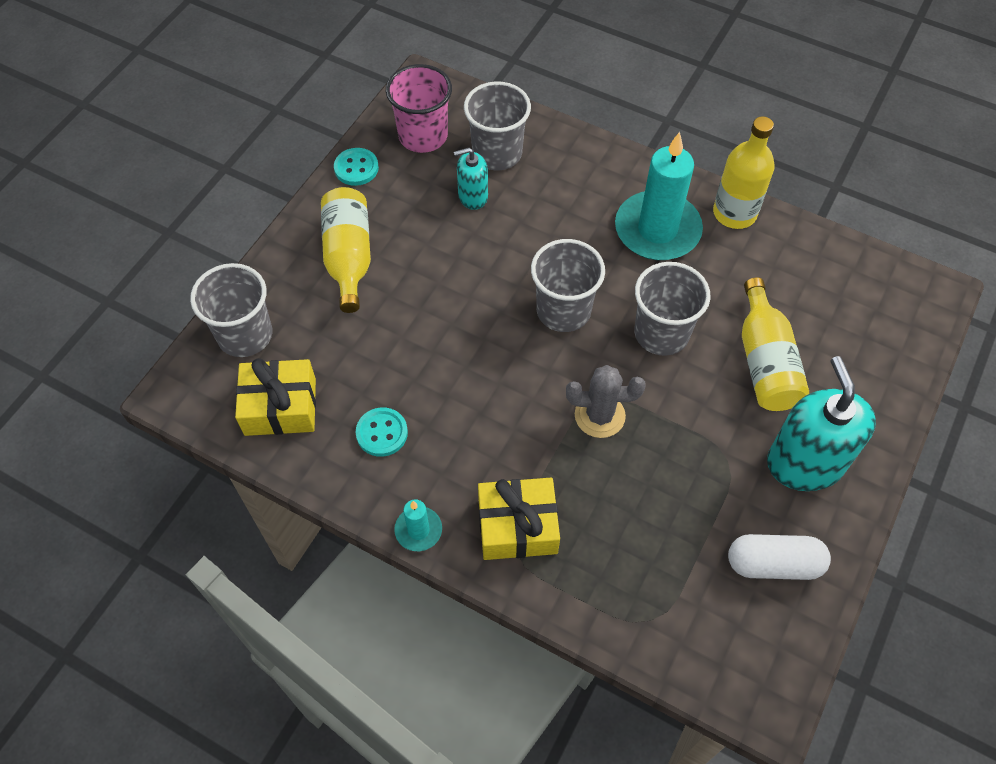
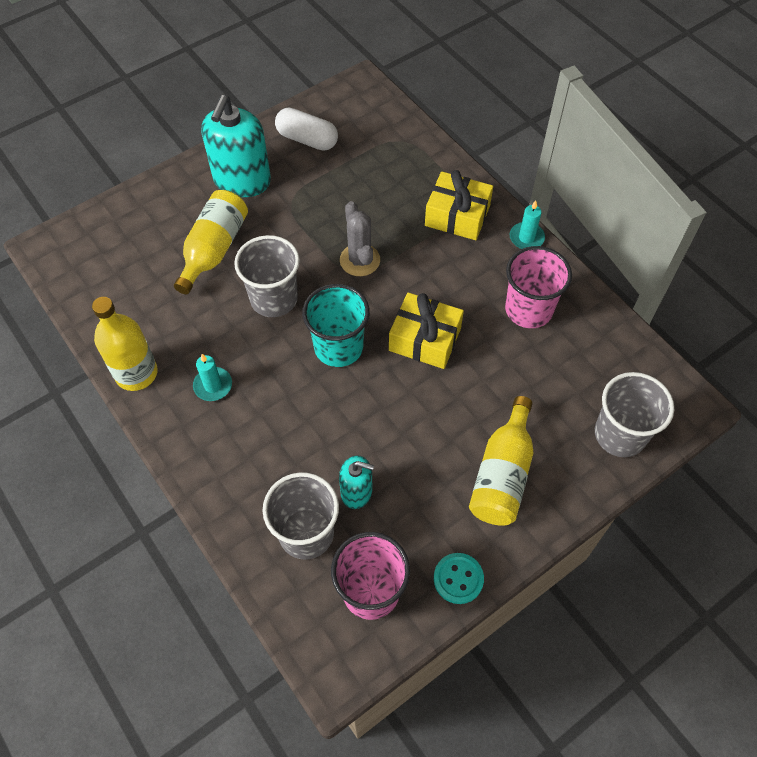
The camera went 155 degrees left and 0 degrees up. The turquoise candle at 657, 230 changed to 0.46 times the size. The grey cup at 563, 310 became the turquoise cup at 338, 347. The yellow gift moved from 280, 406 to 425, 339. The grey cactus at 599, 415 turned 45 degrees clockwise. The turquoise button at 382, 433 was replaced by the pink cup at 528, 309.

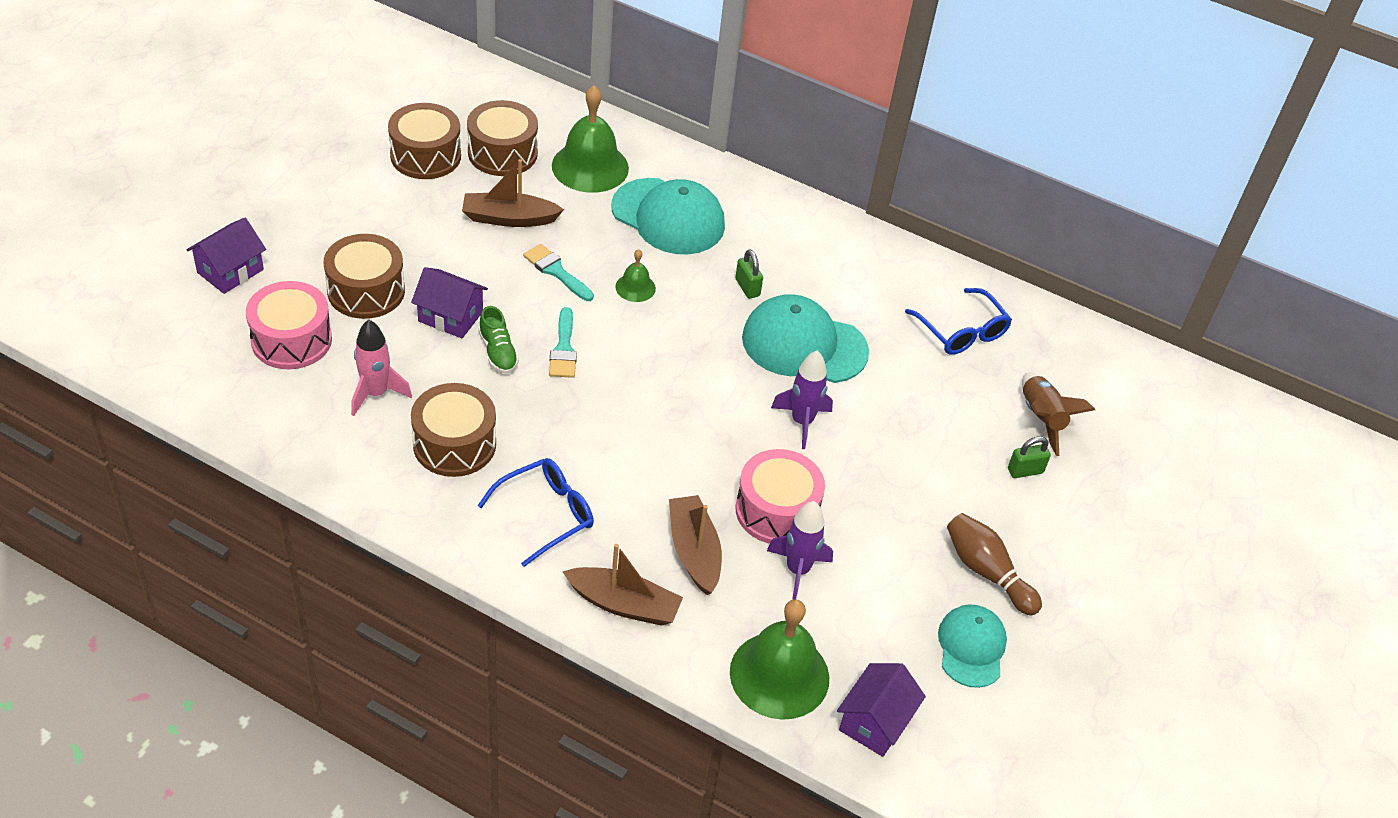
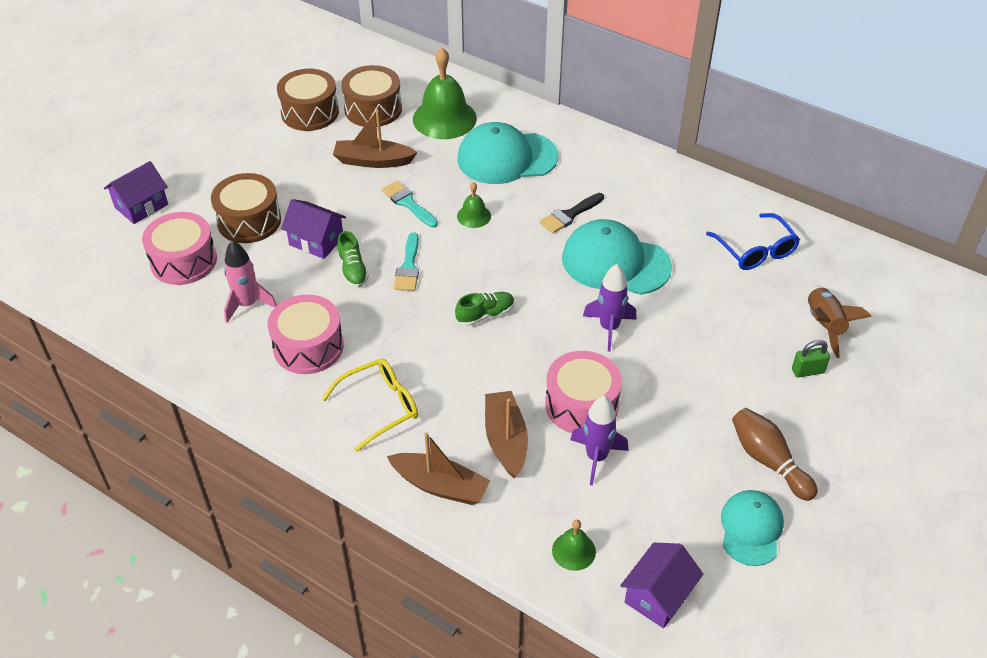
The camera went 10 degrees right and 0 degrees up. The turquoise cap at 668, 217 turned 135 degrees clockwise. The green padlock at 747, 287 was replaced by the black brush at 569, 215. The brown drum at 454, 444 became the pink drum at 308, 347. The blue glasses at 546, 514 became the yellow glasses at 380, 407. The green bell at 779, 675 changed to 0.49 times the size. The green shoe at 485, 315 appeared.

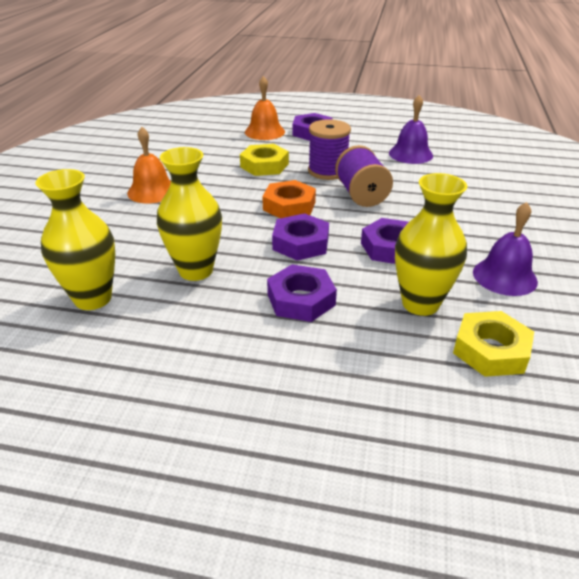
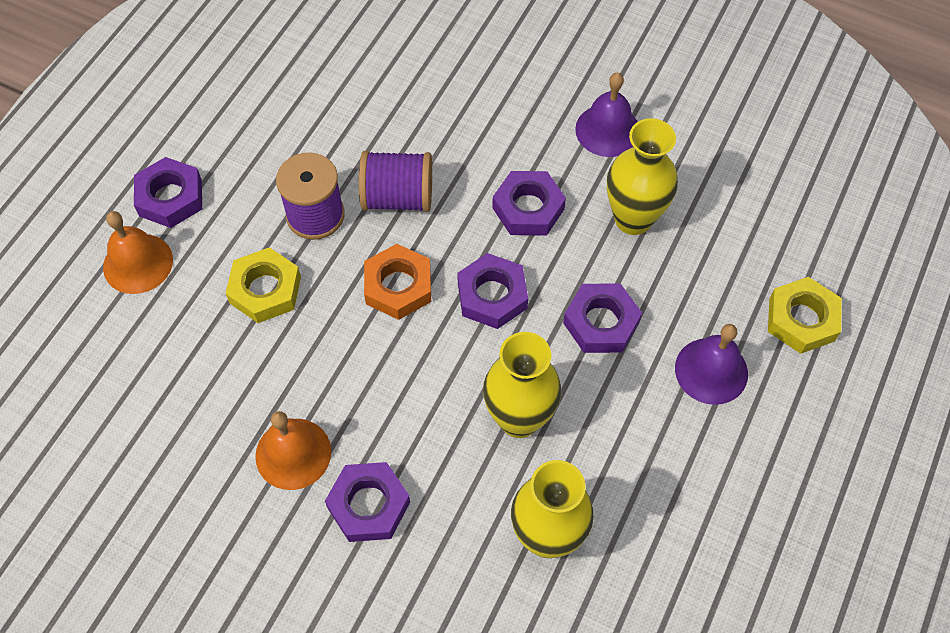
The camera went 75 degrees left and 25 degrees up. The purple bell moved from 410, 154 to 711, 371. The yellow nut moved from 490, 350 to 801, 319. The purple nut at 368, 505 appeared.

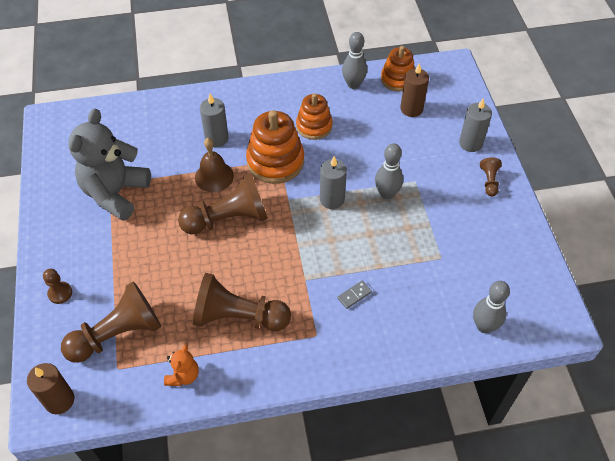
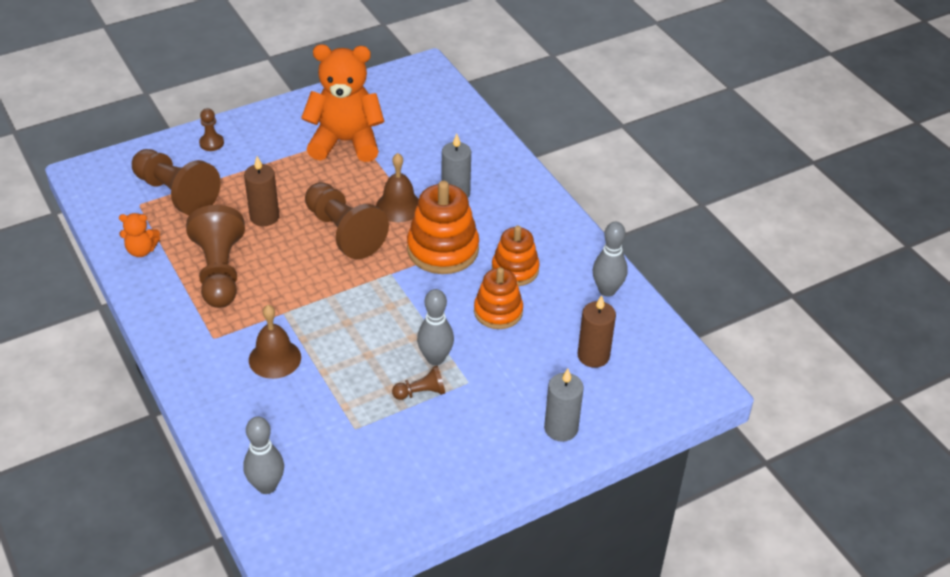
The camera went 70 degrees right and 10 degrees down. The orange stacking toy moved from 397, 79 to 498, 311. The grey teddy bear at 115, 193 became the orange teddy bear at 345, 142. The grey candle at 332, 199 disappeared. The brown pawn moved from 489, 181 to 421, 392. The grey domino at 354, 295 was replaced by the brown bell at 275, 358. The brown candle moved from 59, 400 to 264, 217.

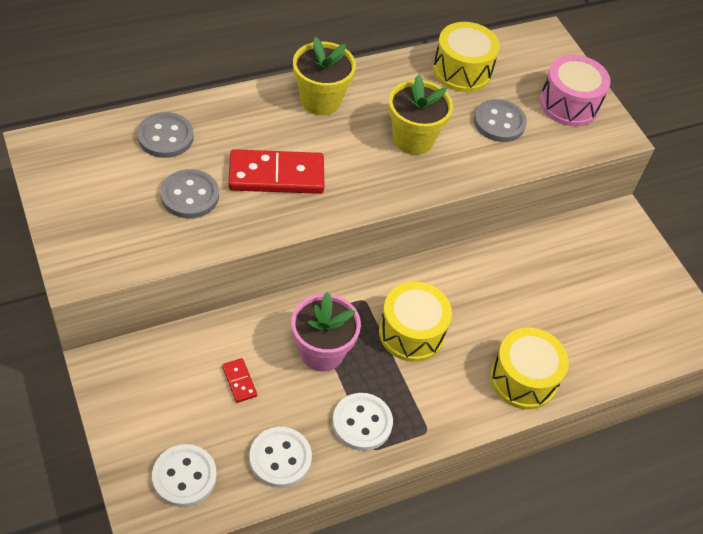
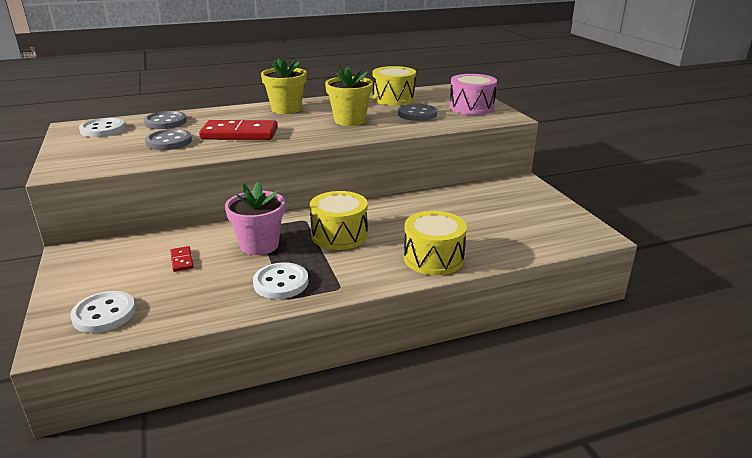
The camera went 10 degrees right and 25 degrees down. The white button moved from 280, 458 to 103, 129.

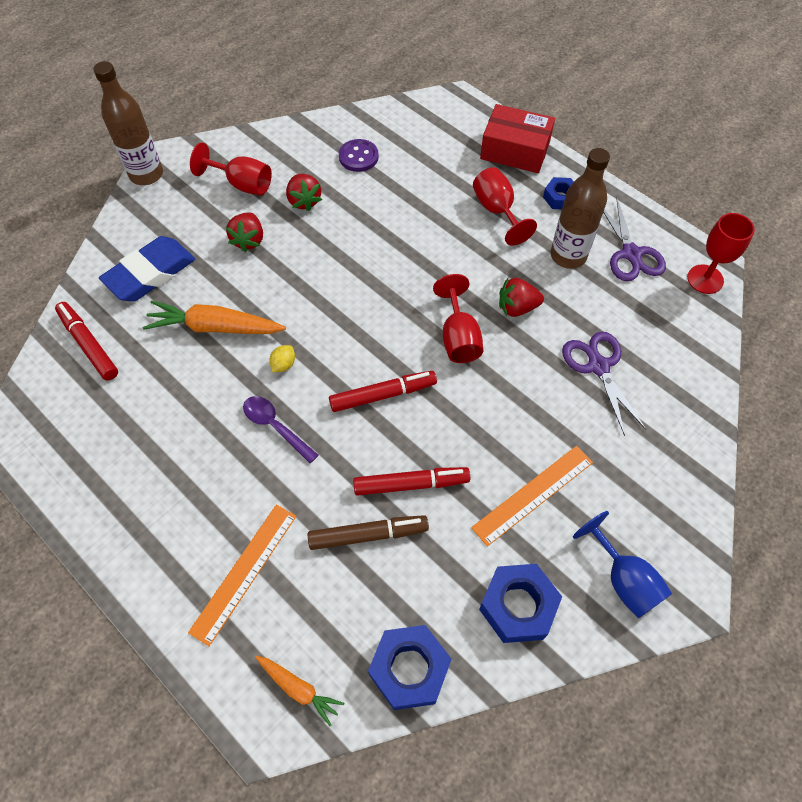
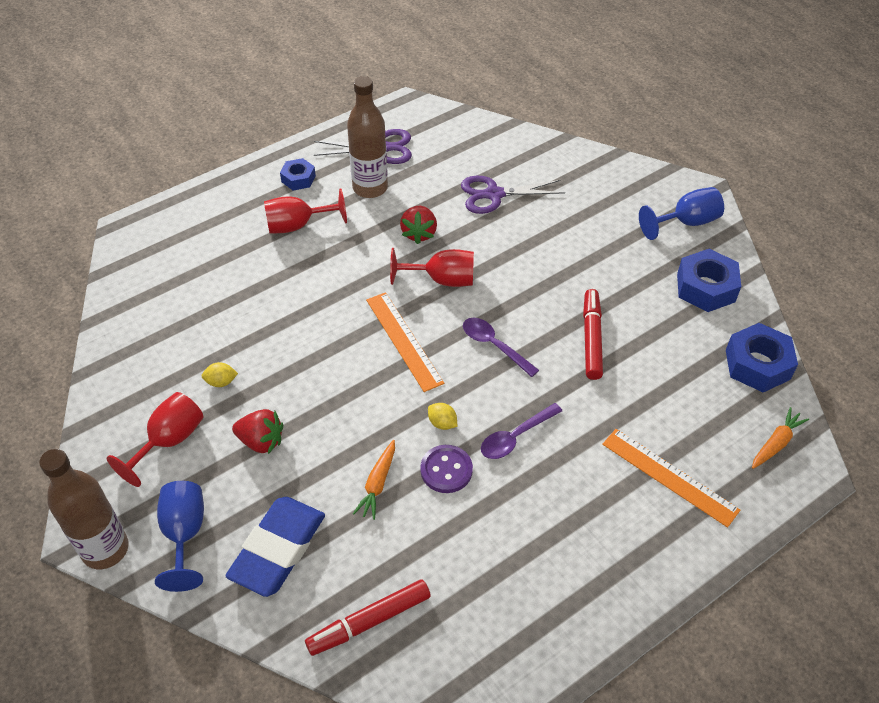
The camera went 80 degrees left and 10 degrees down. The red box at 515, 150 disappeared. The purple button moved from 358, 157 to 446, 470. The red strawberry at 304, 201 was replaced by the yellow lemon at 221, 382. The red goblet at 705, 279 disappeared. The blue eraser at 150, 273 turned 60 degrees clockwise. The orange carrot at 215, 327 changed to 0.57 times the size. The red marker at 383, 395 was replaced by the purple spoon at 494, 346. The orange ruler moved from 533, 494 to 403, 340. The brown marker at 368, 535 disappeared. The blue goblet at 185, 534 appeared.

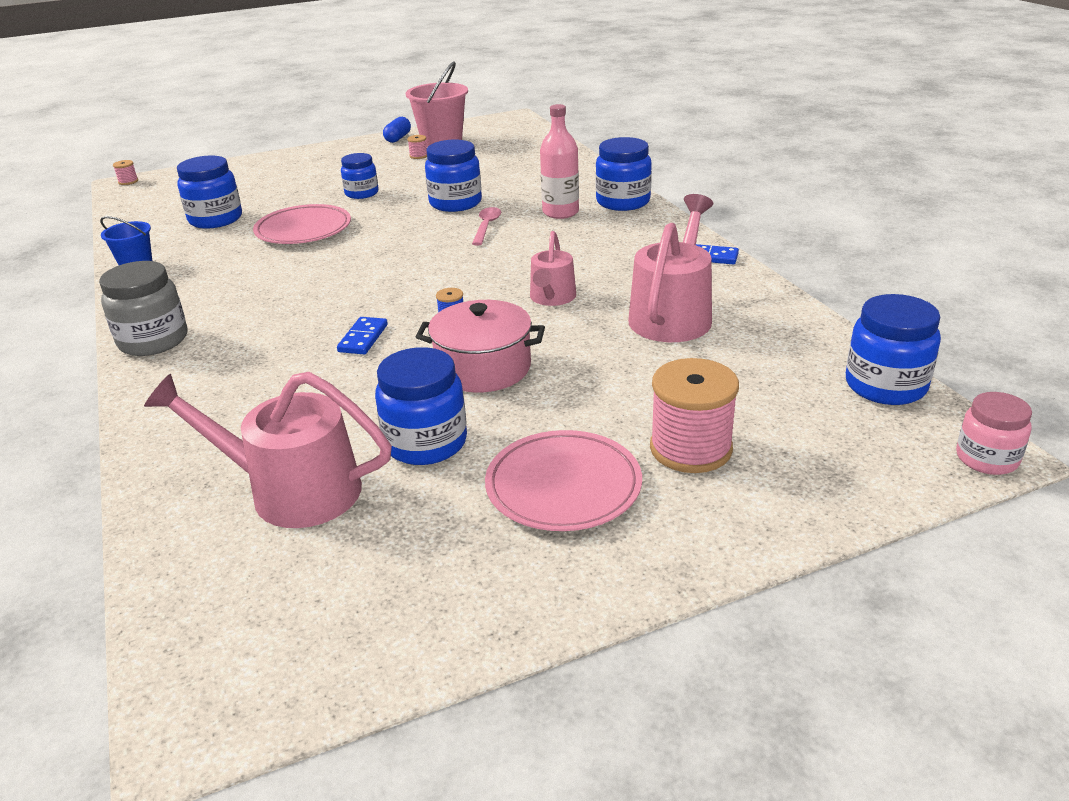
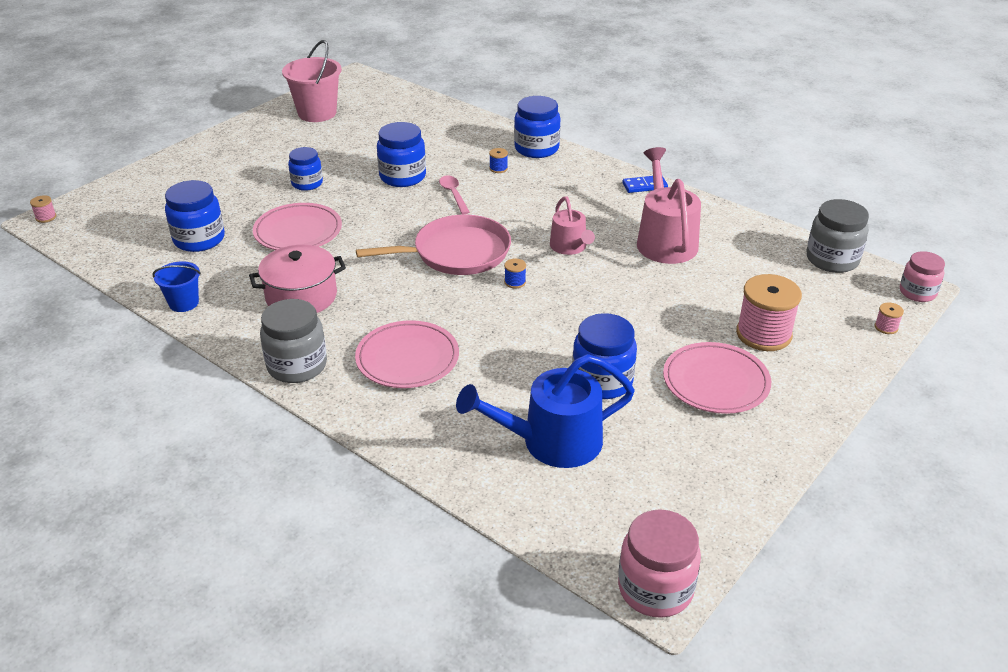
The camera went 30 degrees left and 5 degrees up. The pink bottle at 560, 212 was replaced by the blue spool at 498, 168. The blue capsule at 398, 138 disappeared. The pink spool moved from 418, 156 to 886, 327. The blue jar at 885, 386 became the grey jar at 832, 259. The pink pot moved from 483, 368 to 301, 296. The blue domino at 363, 338 disappeared. The pink watering can at 293, 490 became the blue watering can at 552, 442. The pink pan at 456, 253 appeared. The pink plate at 407, 359 appeared. The pink jar at 655, 589 appeared.

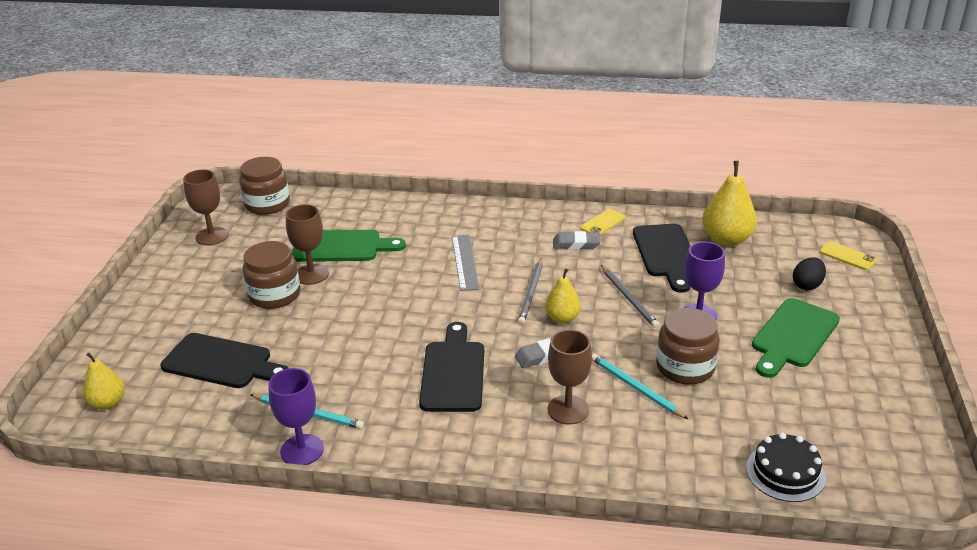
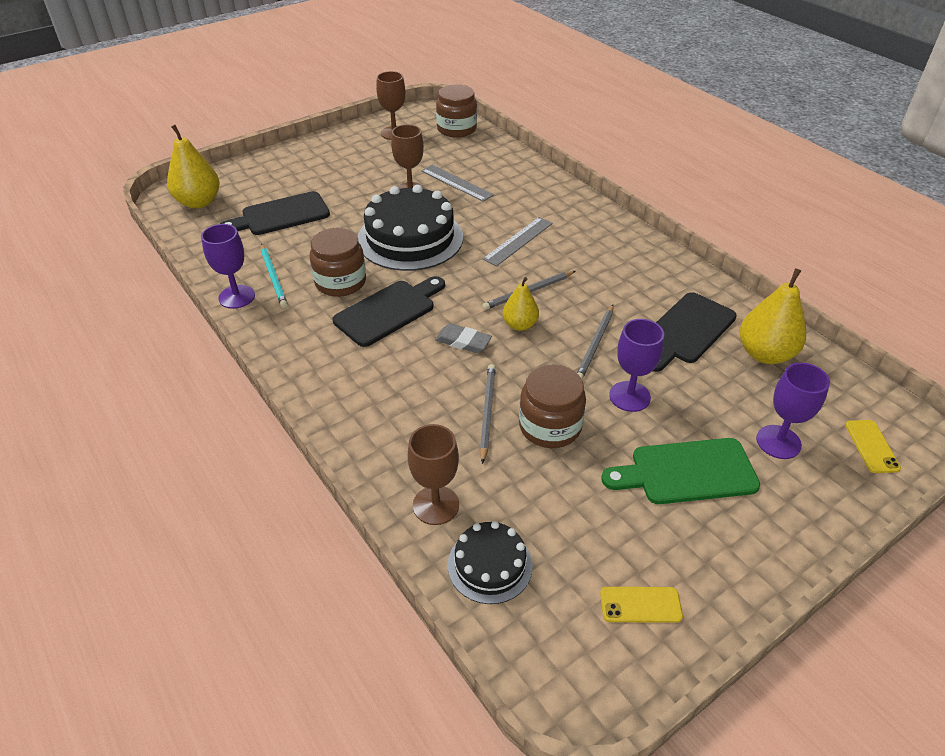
The camera went 45 degrees right and 10 degrees up. The yellow phone moved from 603, 223 to 640, 605. The green cutting board at 342, 247 was replaced by the grey ruler at 456, 183. The grey eraser at 576, 244 disappeared. The brown jar moved from 274, 295 to 340, 282. The black egg at 807, 285 was replaced by the purple goblet at 778, 442. The brown goblet moved from 568, 410 to 436, 505. The black cutting board at 222, 362 turned 90 degrees clockwise. The yellow pear at 108, 403 changed to 1.63 times the size. The turquoise pencil at 635, 388 became the grey pencil at 487, 412. The black cake at 410, 238 appeared.

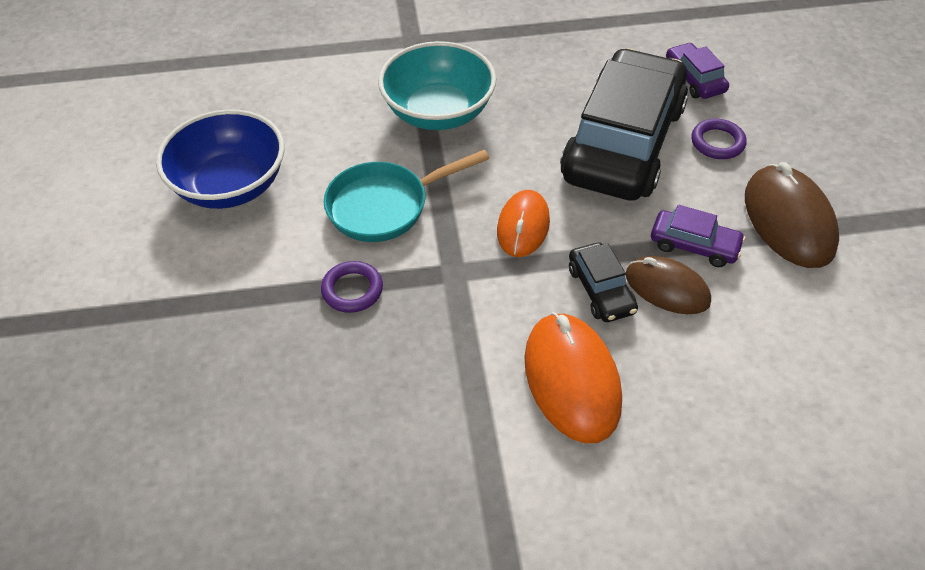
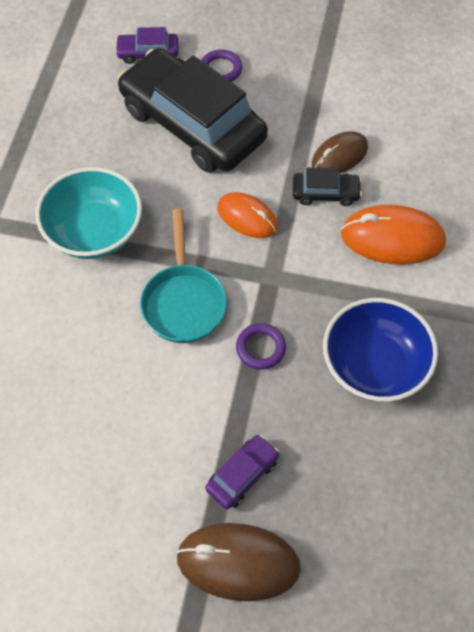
The camera went 70 degrees left and 10 degrees up. The blue bowl moved from 231, 185 to 374, 366. The brown mouse moved from 788, 221 to 238, 562. The purple car moved from 694, 245 to 242, 475.

